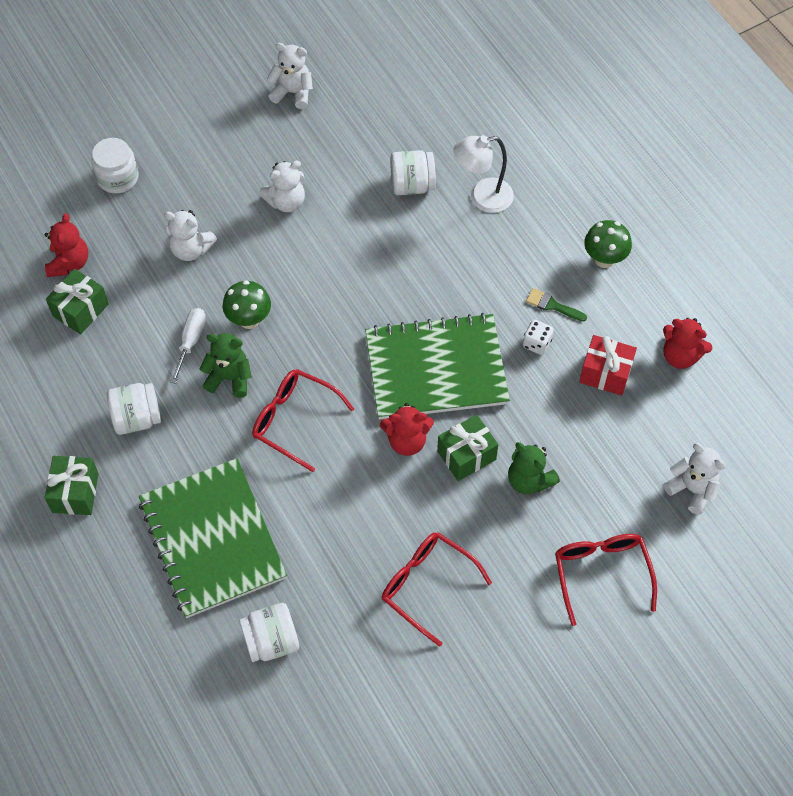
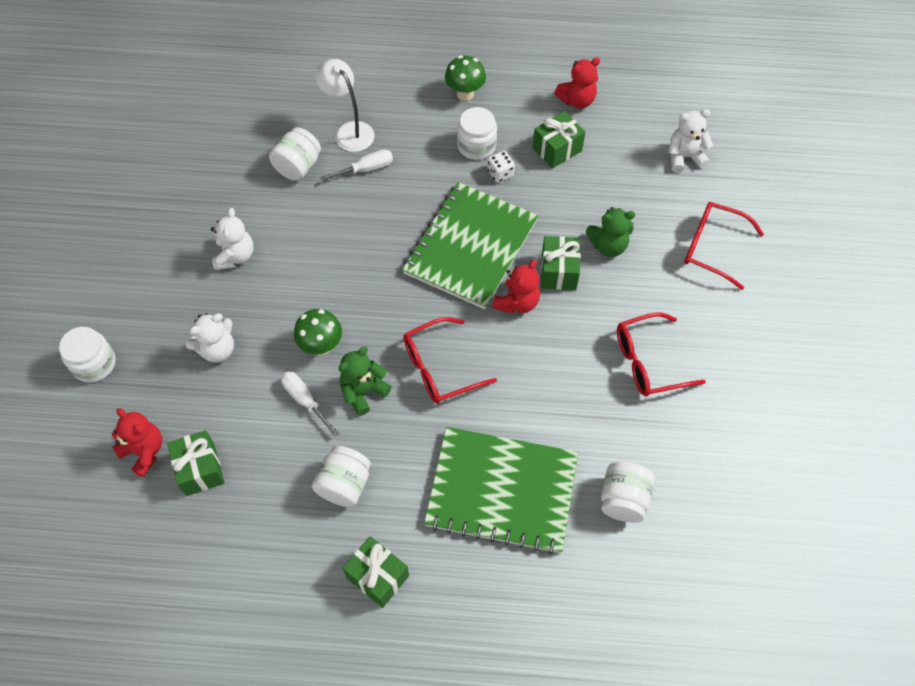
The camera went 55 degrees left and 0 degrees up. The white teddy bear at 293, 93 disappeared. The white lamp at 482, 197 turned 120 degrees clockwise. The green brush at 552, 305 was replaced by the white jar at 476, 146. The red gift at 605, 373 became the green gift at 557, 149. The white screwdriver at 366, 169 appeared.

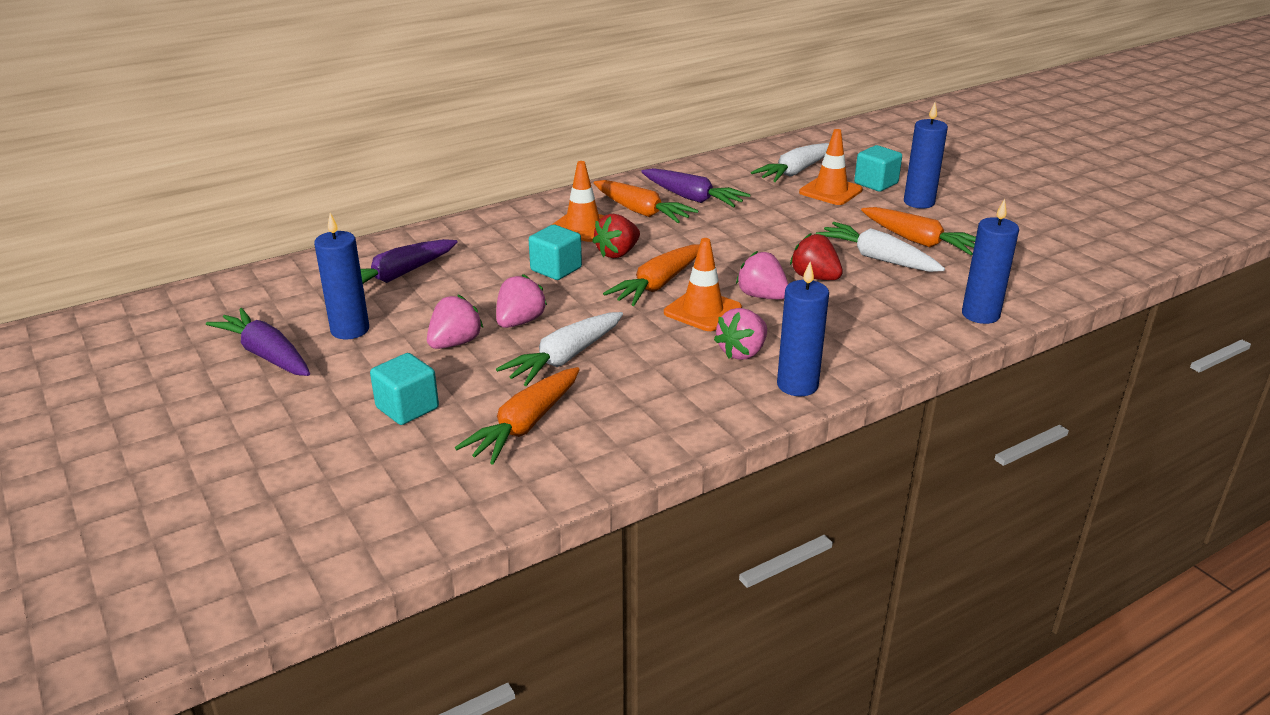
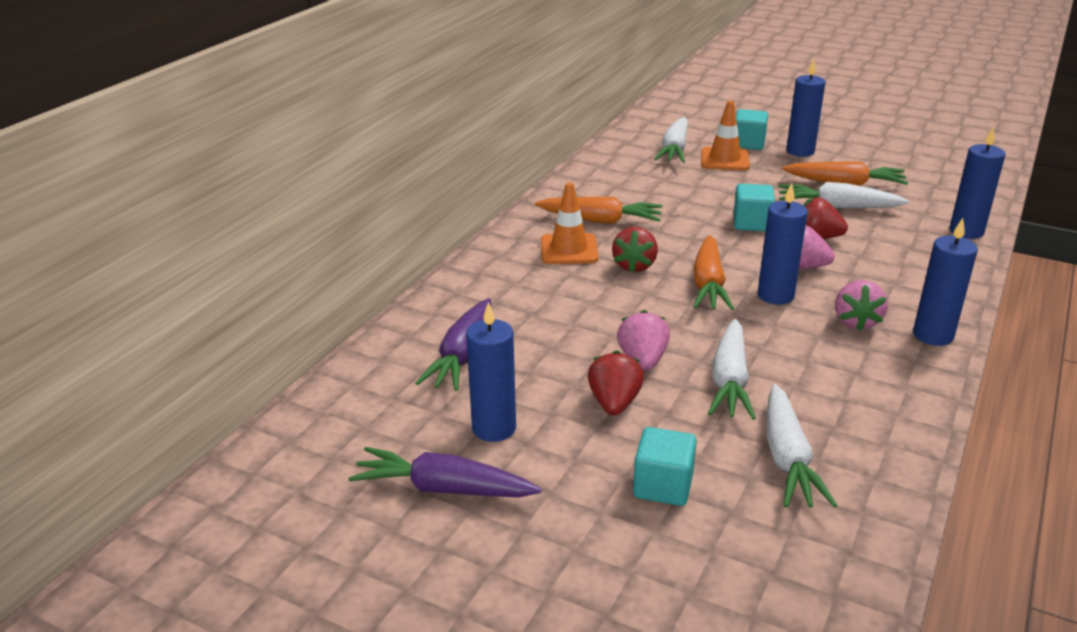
The camera went 30 degrees left and 0 degrees up. The purple carrot at 692, 198 disappeared. The turquoise cube moved from 556, 269 to 751, 223. The orange traffic cone at 702, 310 was replaced by the blue candle at 775, 295. The pink strawberry at 455, 343 became the red strawberry at 614, 403. The orange carrot at 524, 426 became the white carrot at 787, 459.

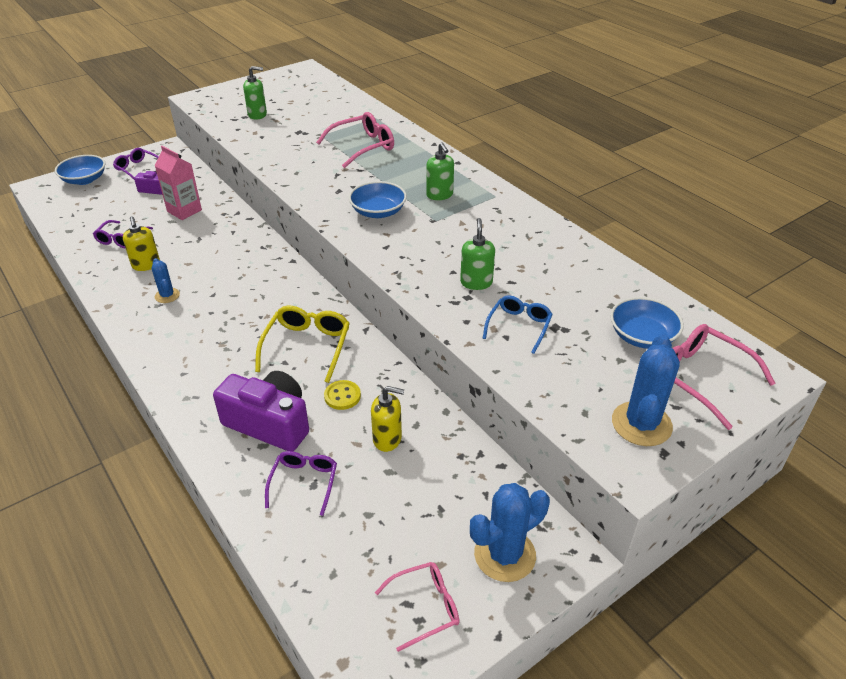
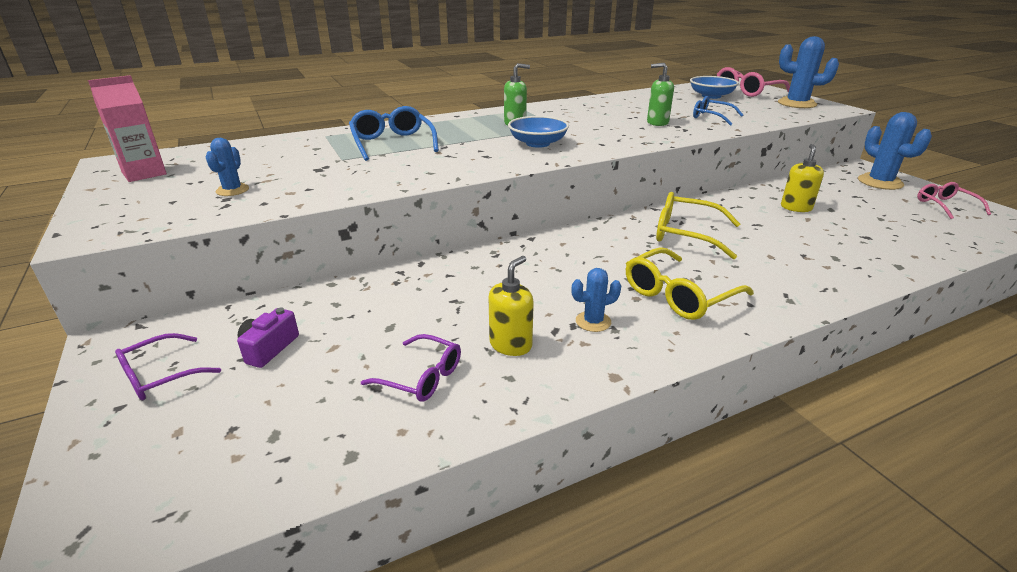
The camera went 80 degrees left and 10 degrees down. The green soap dispenser at 257, 115 was replaced by the blue cactus at 232, 190. The pink glasses at 363, 147 became the blue glasses at 392, 143. The pink carton moved from 184, 211 to 144, 173. The blue bowl at 84, 180 disappeared. The yellow soap dispenser at 146, 265 turned 45 degrees counterclockwise. The purple camera at 269, 423 disappeared. The yellow button at 342, 396 disappeared. The purple glasses at 304, 482 disappeared. The yellow glasses at 678, 295 appeared.

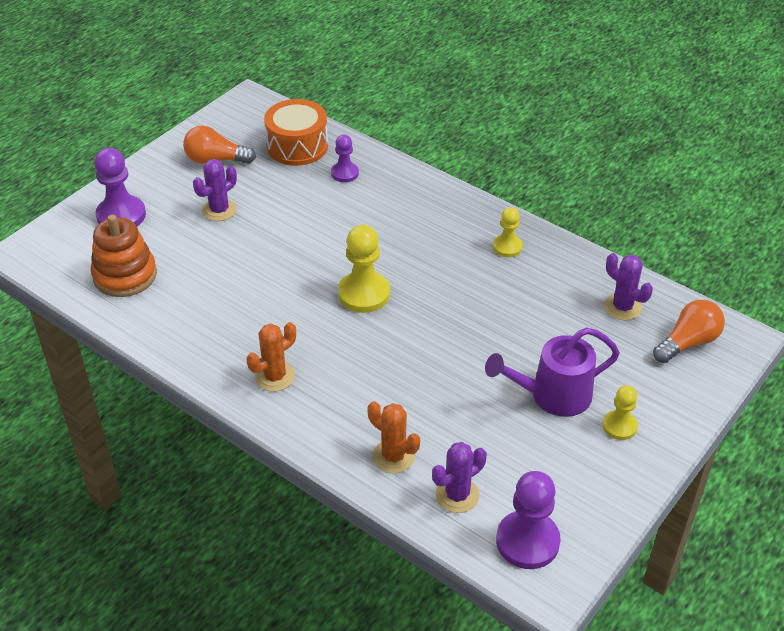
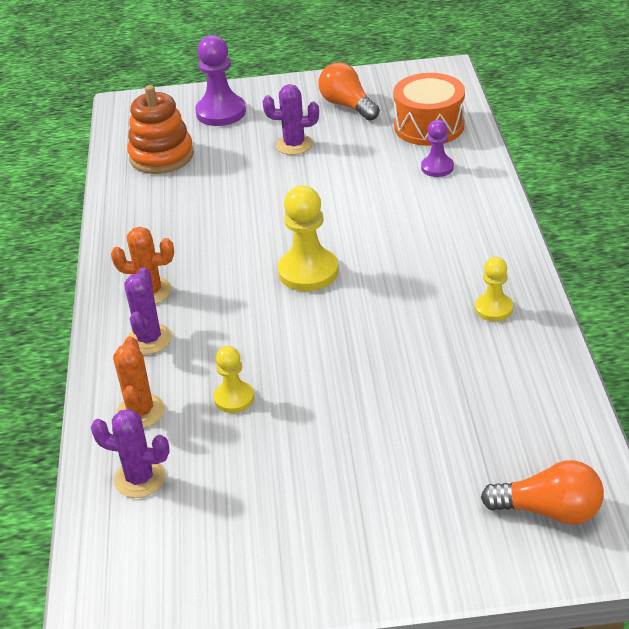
The camera went 50 degrees right and 5 degrees down. The purple cactus moved from 622, 307 to 149, 339. The purple watering can at 552, 396 disappeared. The yellow pawn moved from 619, 426 to 234, 398. The purple pawn at 527, 541 disappeared.

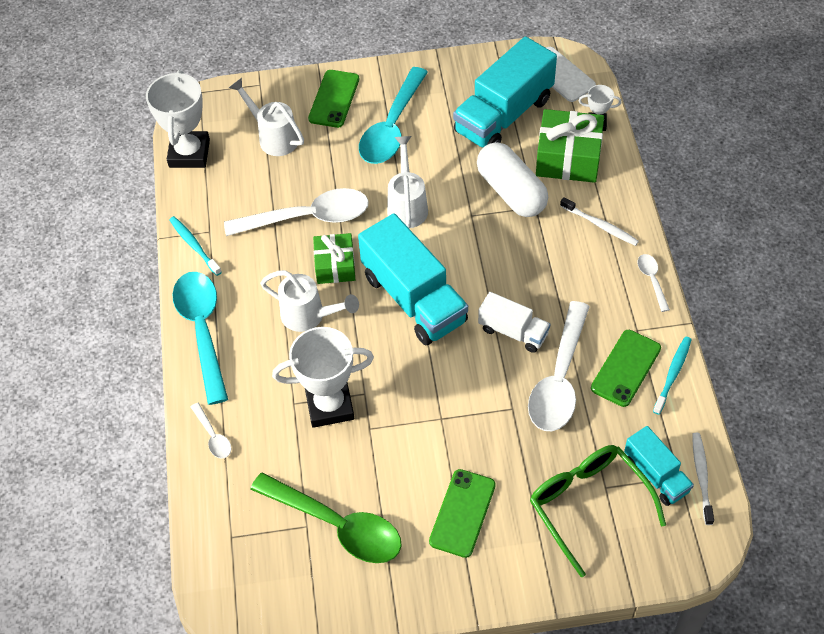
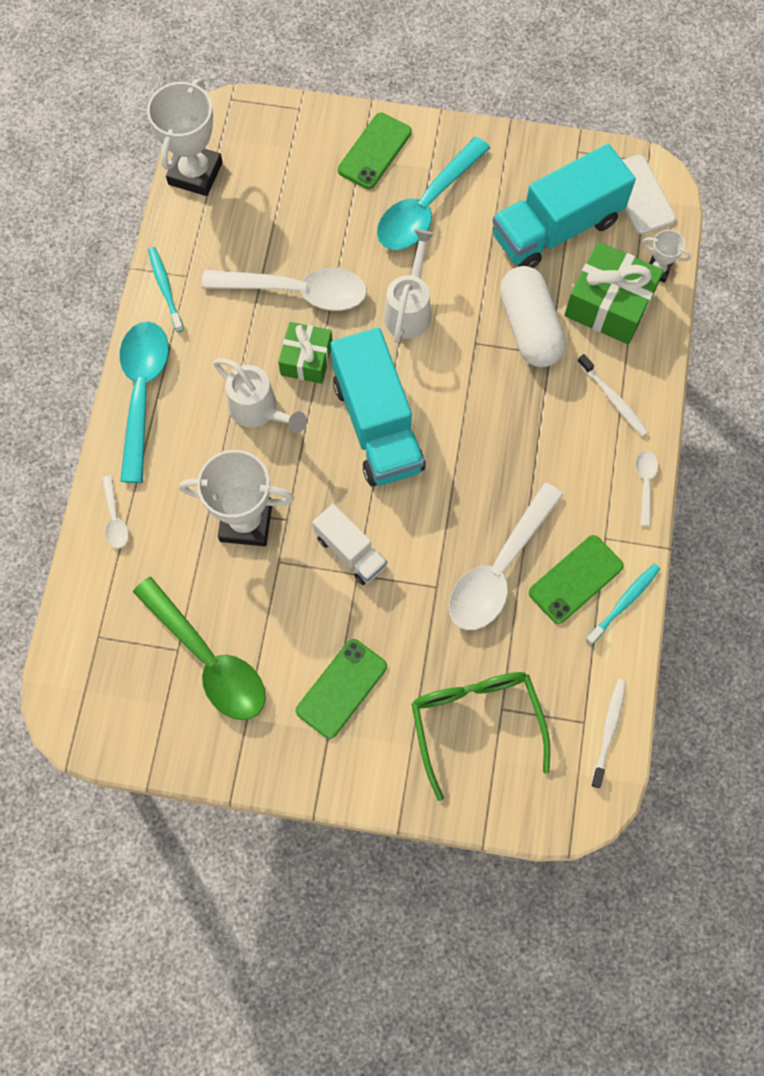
The camera went 15 degrees right and 15 degrees up. The white watering can at 273, 137 disappeared. The white truck moved from 513, 331 to 350, 551. The turquoise truck at 656, 475 disappeared.

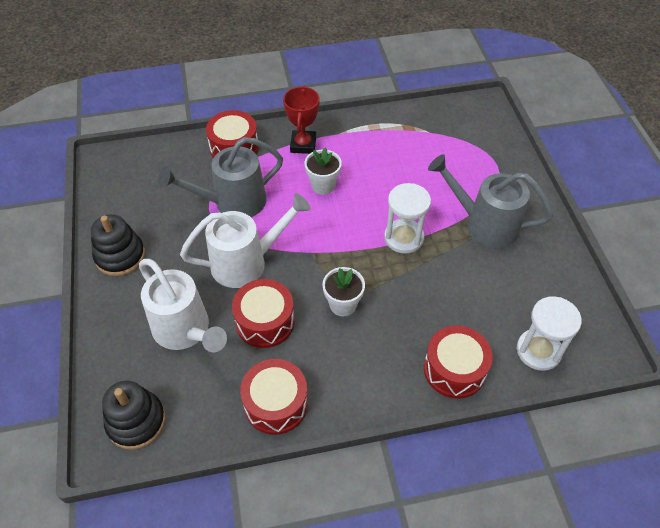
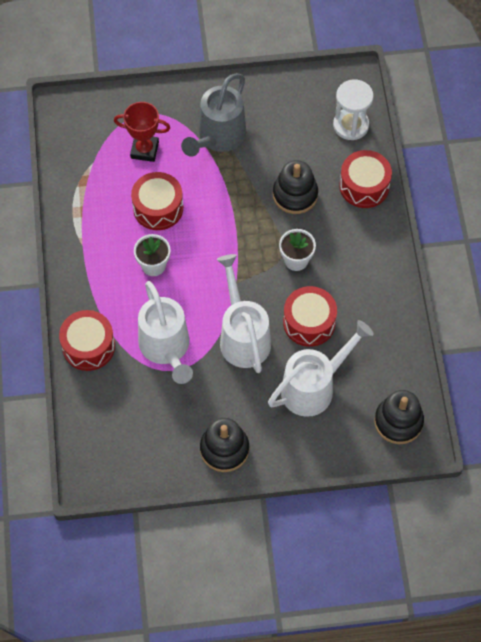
The camera went 85 degrees left and 10 degrees up. The red trophy moved from 303, 145 to 144, 150. The grey watering can at 232, 202 became the white watering can at 166, 349. The white hourglass at 404, 238 disappeared. The red drum moved from 276, 404 to 158, 208. The black stacking toy at 295, 195 appeared.

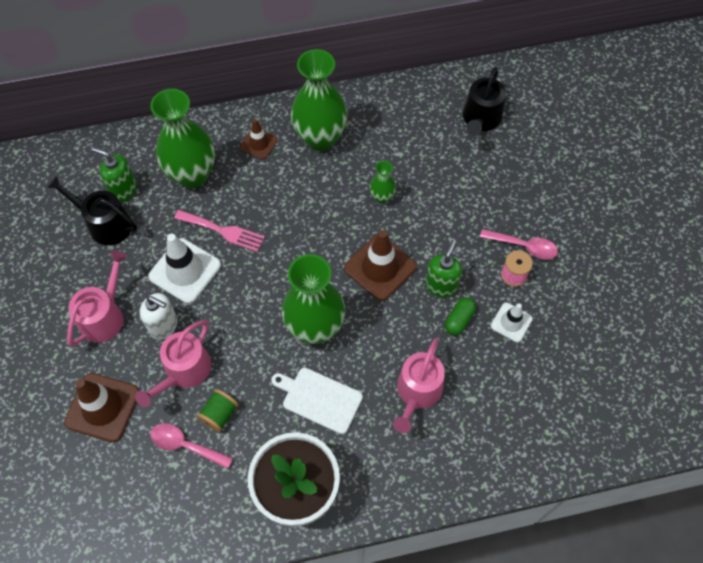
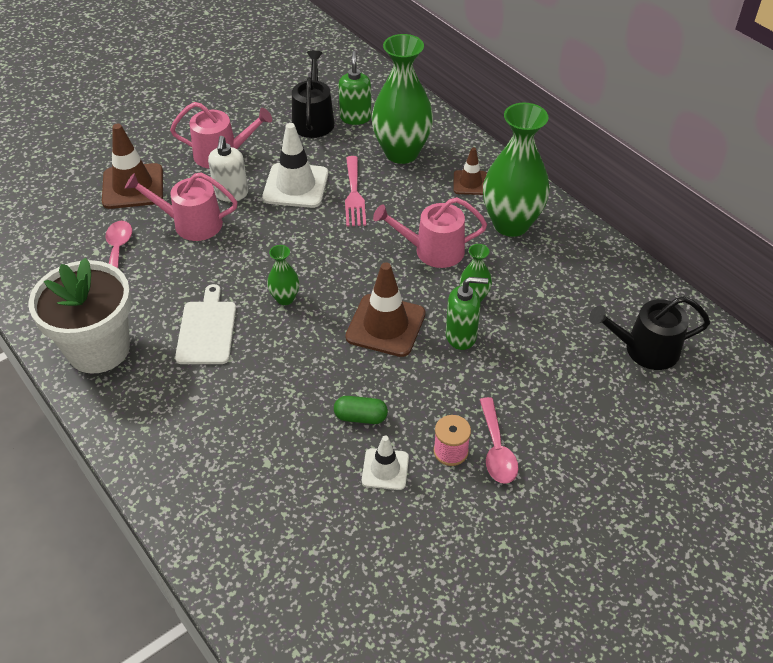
The camera went 65 degrees right and 15 degrees down. The green soap dispenser moved from 441, 286 to 461, 336. The green vase at 315, 328 changed to 0.46 times the size. The pink watering can moved from 417, 392 to 433, 250. The green spool at 219, 414 disappeared.

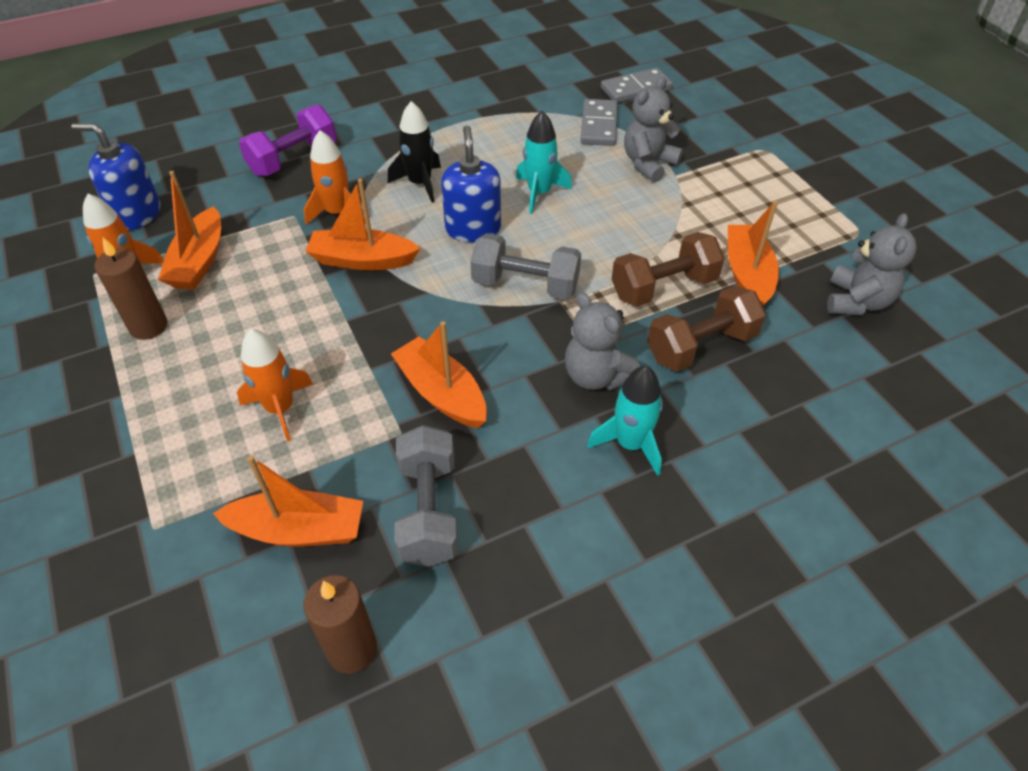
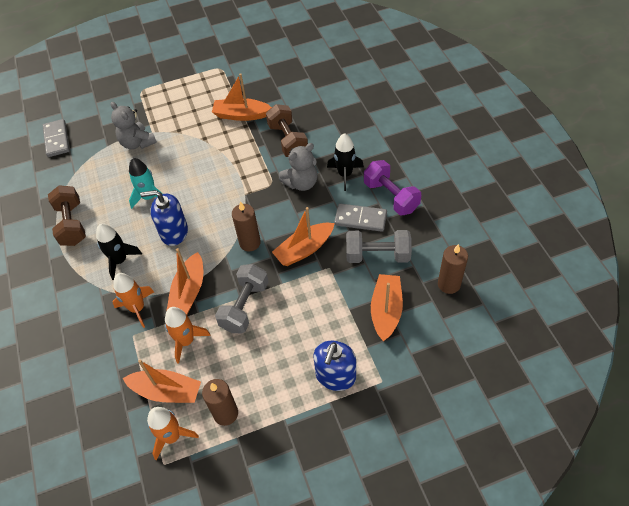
The camera went 80 degrees left and 5 degrees up. The grey domino moved from 599, 125 to 360, 219. The purple dumbbell moved from 293, 159 to 391, 196. The blue soap dispenser moved from 137, 214 to 335, 376. The grey teddy bear at 857, 301 disappeared. The brown dumbbell moved from 663, 287 to 72, 224. The grey dumbbell moved from 525, 285 to 245, 306. The orange rocket moved from 280, 409 to 186, 341. The turquoise rocket at 630, 444 became the black rocket at 345, 174. The brown candle at 250, 243 appeared.

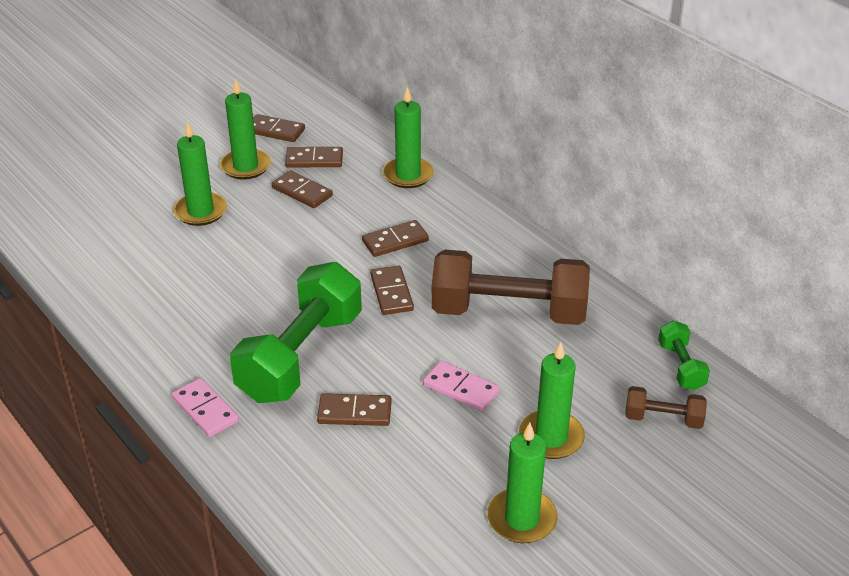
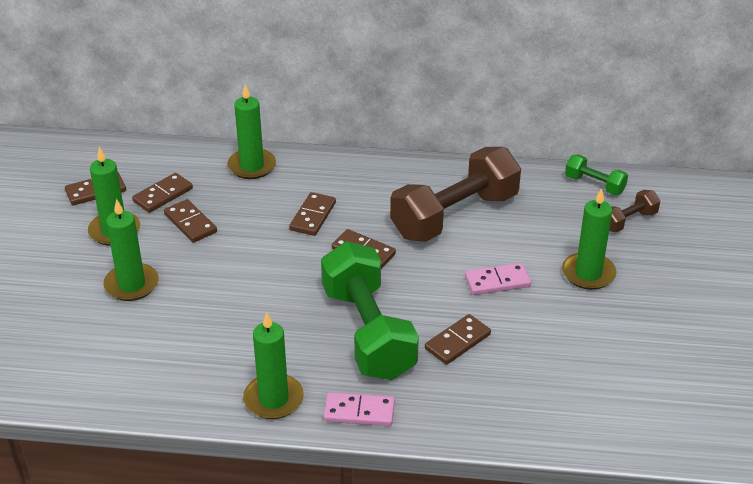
The camera went 45 degrees left and 0 degrees up. The brown domino at 302, 192 turned 60 degrees clockwise. The green candle moved from 521, 519 to 273, 399.

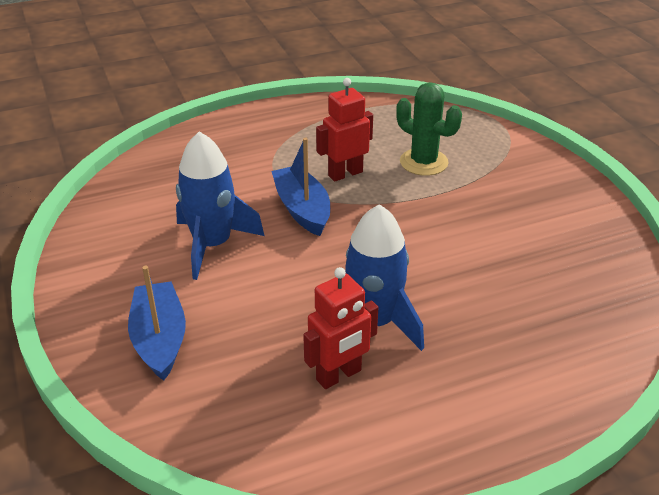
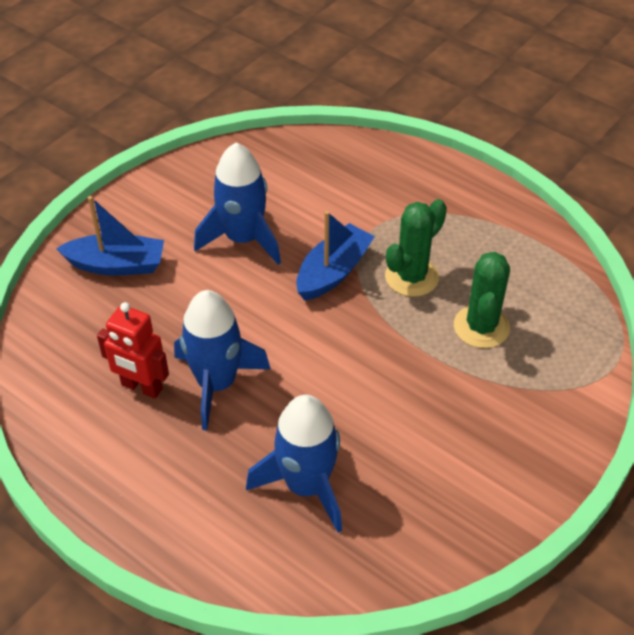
The camera went 60 degrees right and 10 degrees up. The red robot at 345, 173 was replaced by the green cactus at 411, 277. The blue boat at 160, 339 turned 45 degrees clockwise. The blue rocket at 306, 485 appeared.

